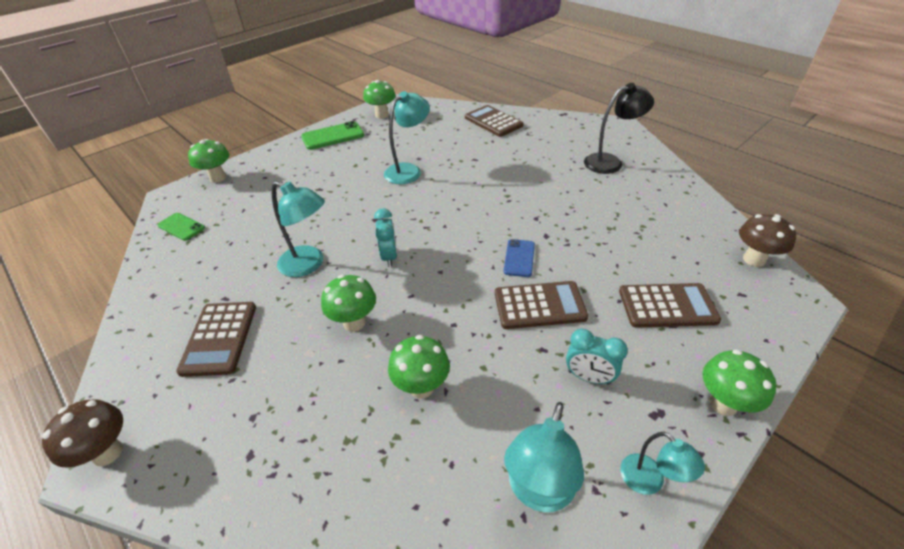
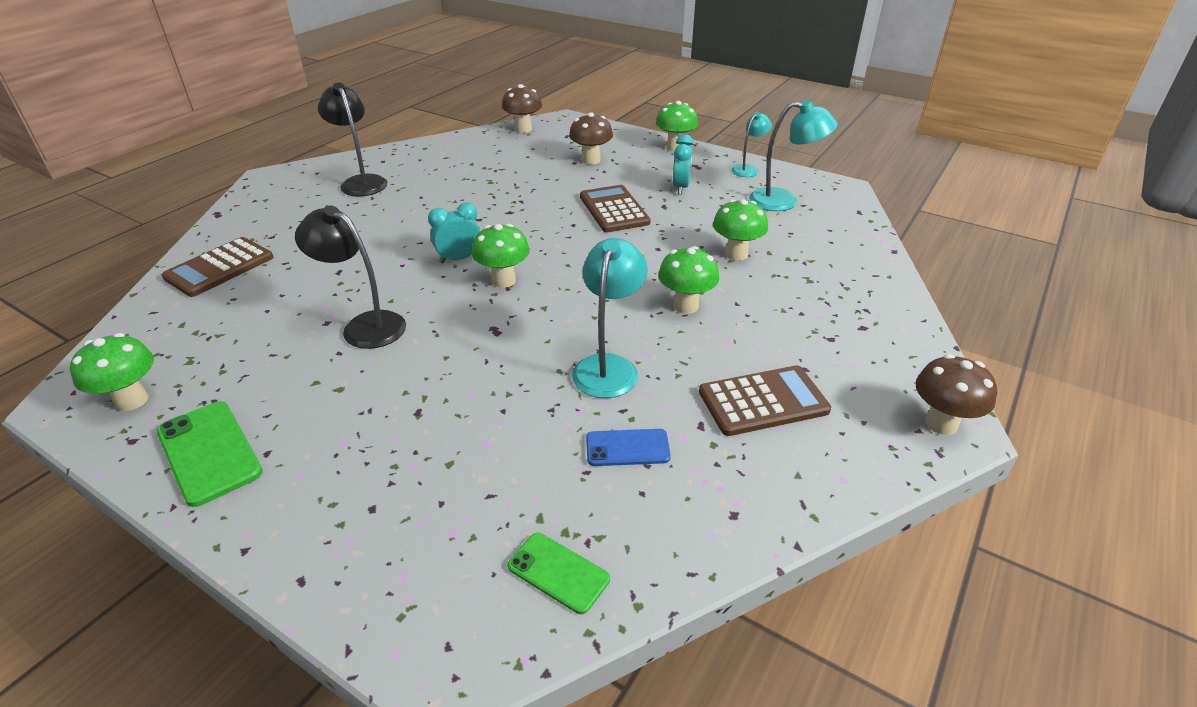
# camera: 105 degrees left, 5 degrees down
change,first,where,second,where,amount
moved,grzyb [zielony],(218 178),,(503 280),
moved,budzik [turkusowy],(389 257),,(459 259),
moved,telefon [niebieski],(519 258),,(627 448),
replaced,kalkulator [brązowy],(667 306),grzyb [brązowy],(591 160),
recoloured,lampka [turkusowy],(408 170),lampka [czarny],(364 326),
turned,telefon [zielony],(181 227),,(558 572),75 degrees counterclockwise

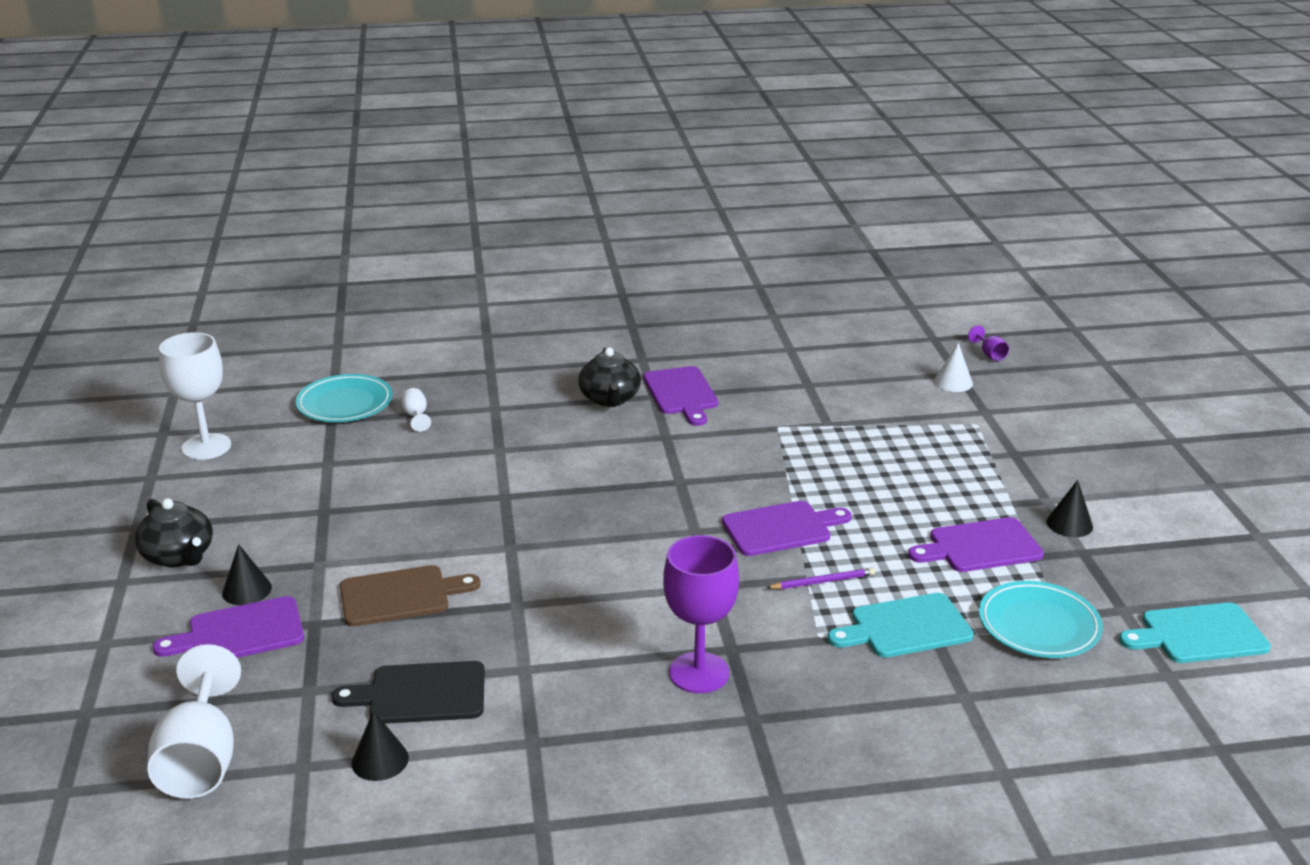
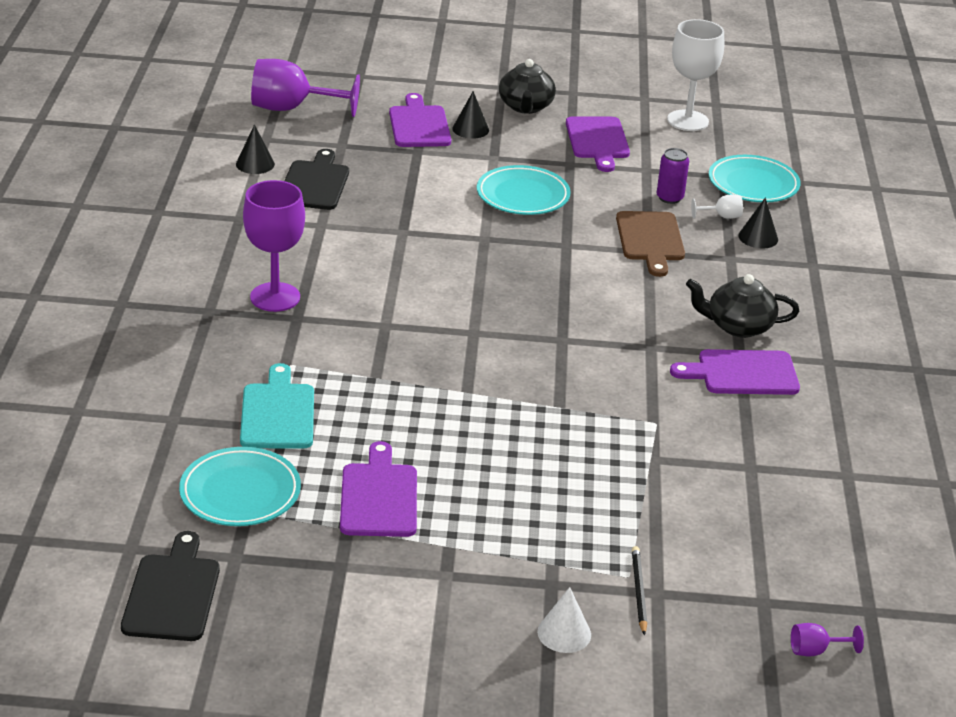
# camera: 100 degrees right, 5 degrees up
change,first,where,second,where,amount
removed,ołówek [fioletowy],(823 581),,,
added,,,talerz [turkusowy],(523 195),
added,,,ołówek [czarny],(638 591),
added,,,puszka [fioletowy],(669 198),
moved,deska do krojenia [brązowy],(400 595),,(650 240),
moved,deska do krojenia [fioletowy],(781 528),,(598 141),
moved,stożek [biały],(953 382),,(564 633),
moved,stożek [czarny],(1069 524),,(758 237),
recoloured,kielich [biały],(201 760),kielich [fioletowy],(291 108),
recoloured,deska do krojenia [turkusowy],(1198 634),deska do krojenia [czarny],(172 593),
turned,imbryk [czarny],(179 556),,(525 107),60 degrees counterclockwise

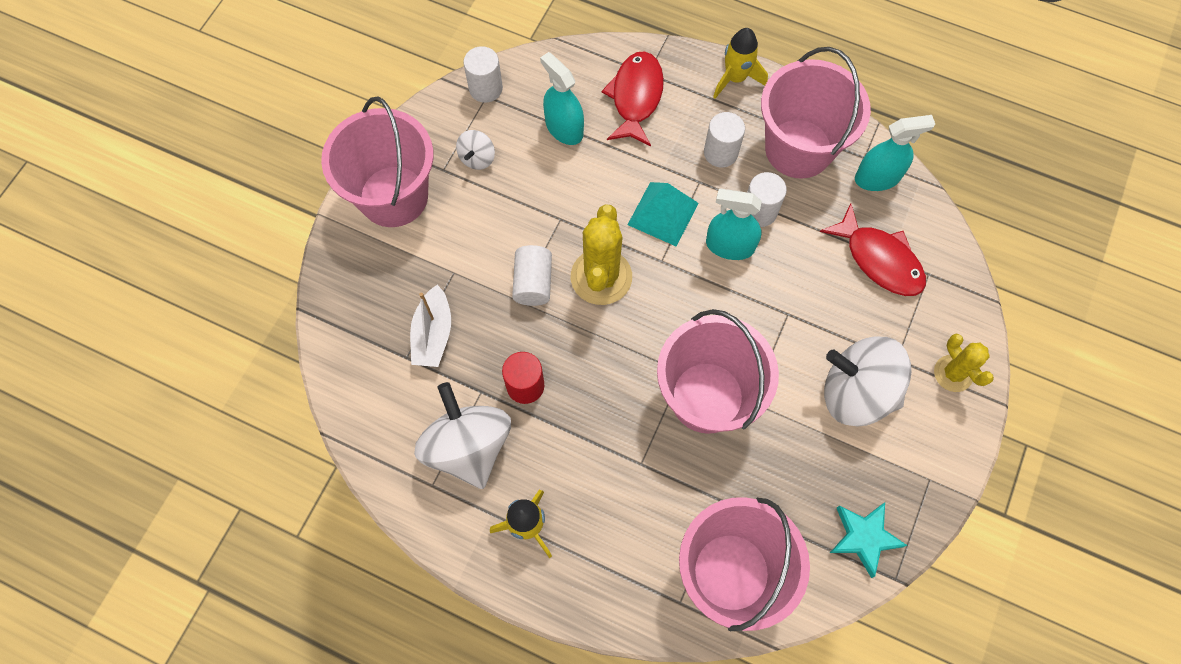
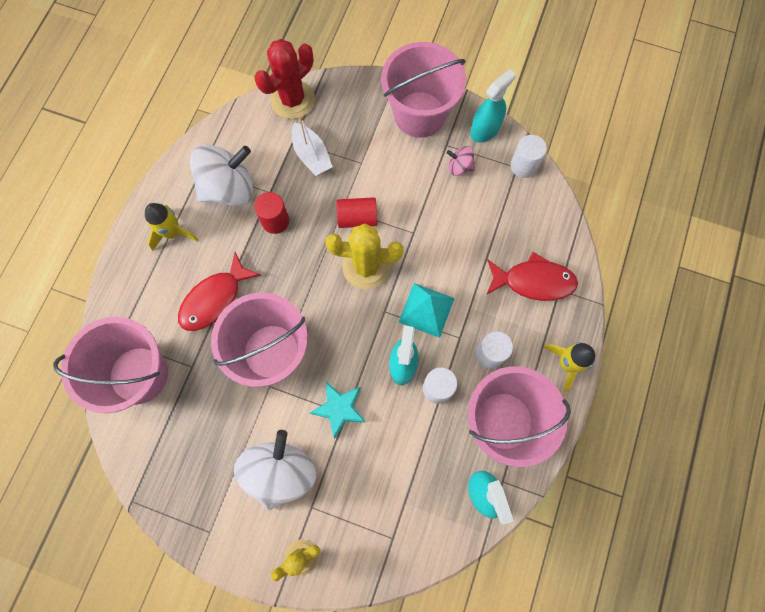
# camera: 85 degrees right, 5 degrees up
change,first,where,second,where,amount
added,,,kaktus [czerwony],(292 100),
moved,spryskiwacz [turkusowy],(564 128),,(485 129),
moved,ryba [czerwony],(879 259),,(215 299),
moved,gwiazda [turkusowy],(864 537),,(339 409),
recoloured,bączek [biały],(477 158),bączek [różowy],(459 167),
recoloured,walec [biały],(533 283),walec [czerwony],(357 218),
turned,łódka [biały],(433 334),,(311 155),120 degrees counterclockwise

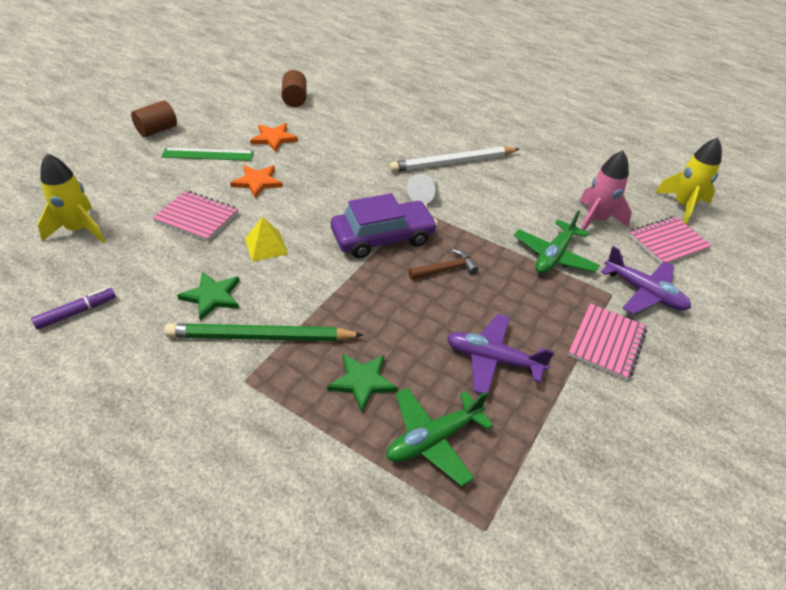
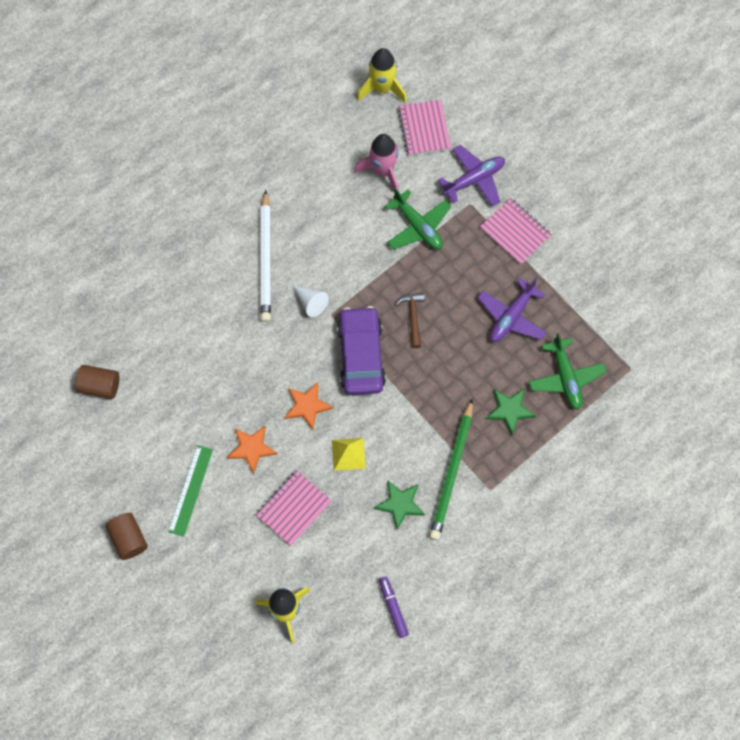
# camera: 70 degrees left, 25 degrees up
change,first,where,second,where,amount
moved,gwiazda [pomarańczowy],(274 138),,(307 406),

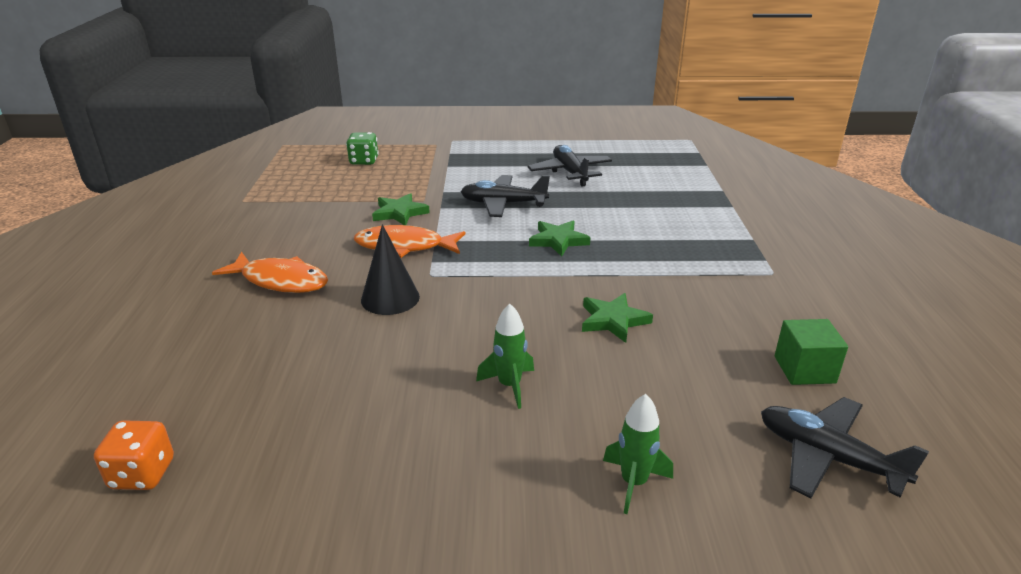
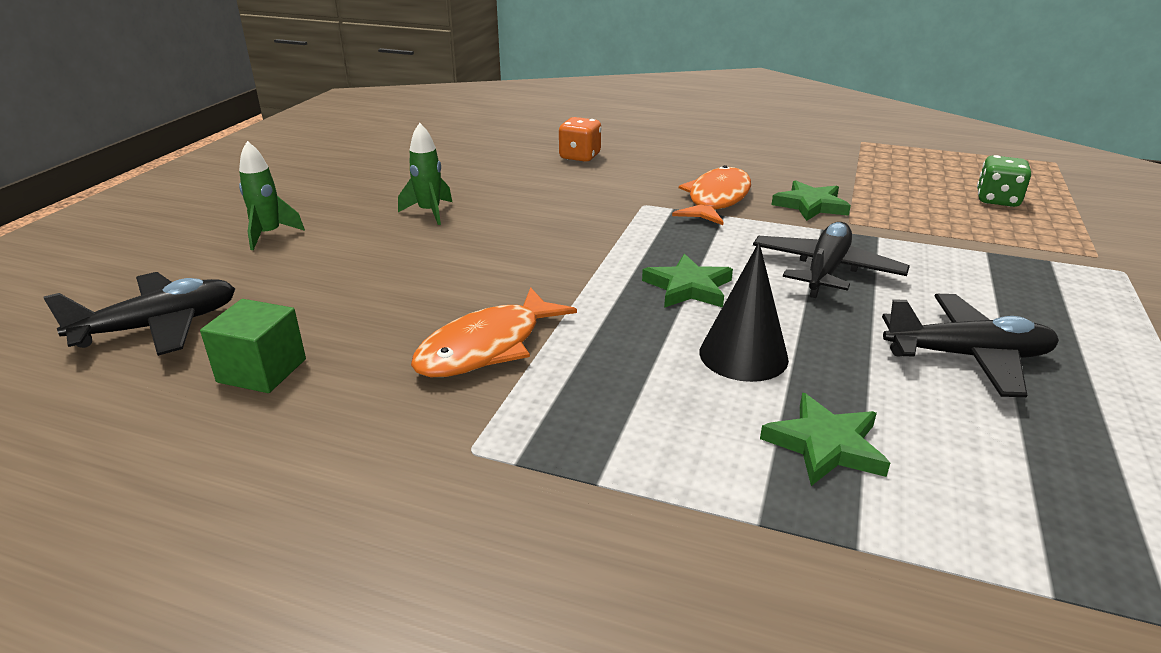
# camera: 110 degrees right, 0 degrees up
change,first,where,second,where,amount
moved,kostka do gry [pomarańczowy],(142 474),,(580 157),
moved,ryba [pomarańczowy],(280 281),,(486 347),
moved,stożek [czarny],(390 298),,(743 355),
moved,gwiazda [zielony],(613 320),,(825 445),

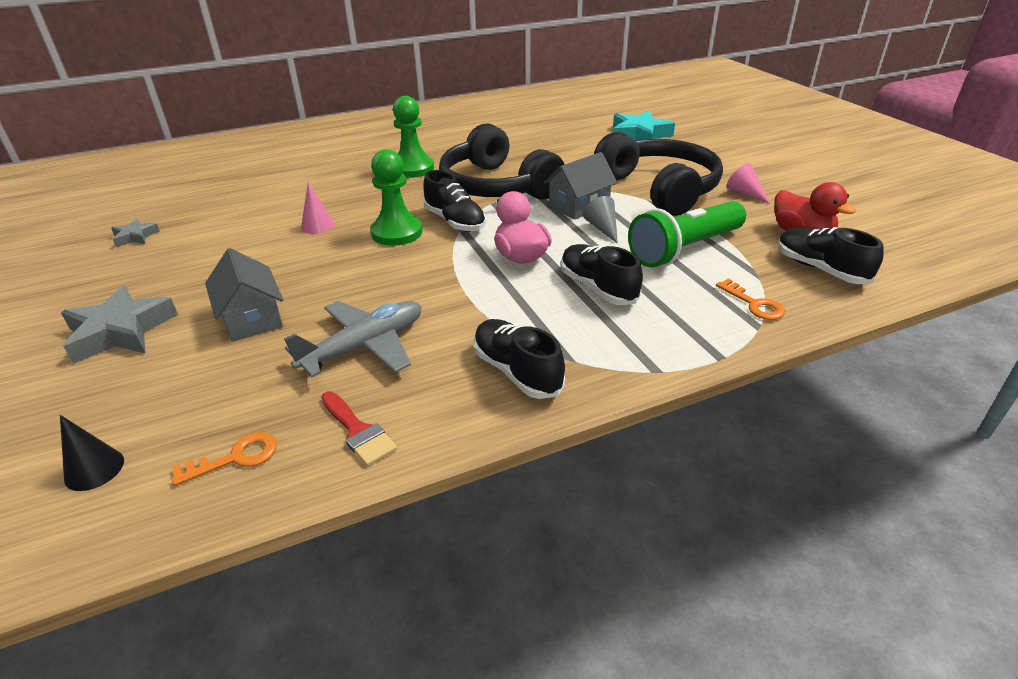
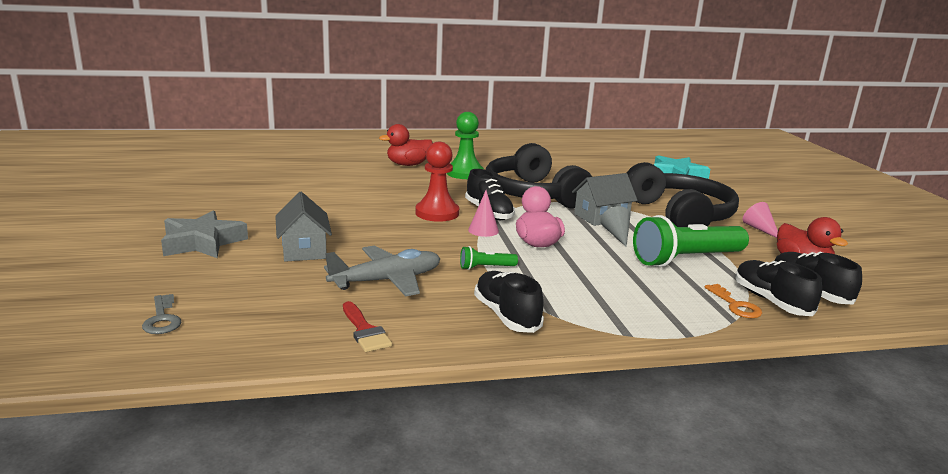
# camera: 10 degrees right, 15 degrees down
change,first,where,second,where,amount
removed,gwiazda [szary],(135 236),,,
removed,klucz [pomarańczowy],(235 458),,,
added,,,kaczka [czerwony],(408 165),
added,,,latarka [zielony],(485 267),
moved,stożek [różowy],(317 225),,(483 230),
moved,but [czarny],(598 288),,(771 301),
replaced,stożek [czarny],(94 469),klucz [szary],(162 319),
recoloured,pionek [zielony],(397 233),pionek [czerwony],(437 213),

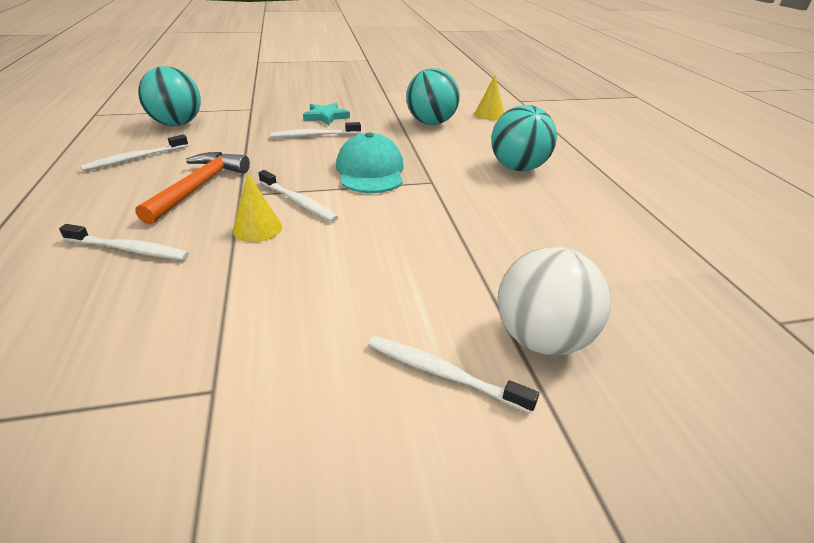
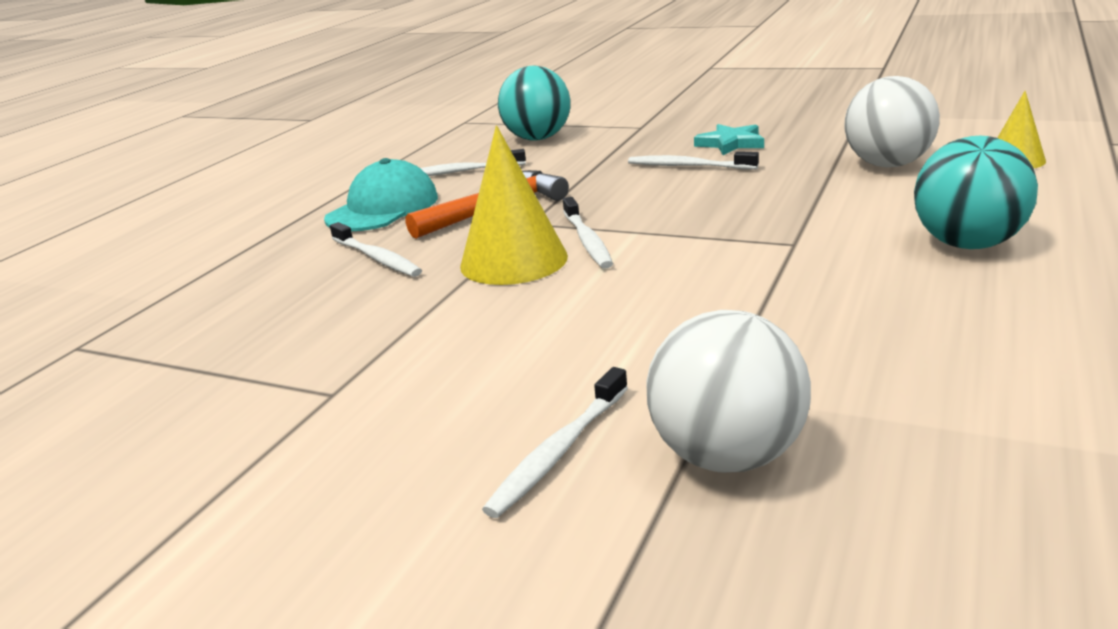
# camera: 40 degrees right, 10 degrees down
change,first,where,second,where,amount
moved,czapka [turkusowy],(370 171),,(383 208),
recoloured,piłka [turkusowy],(431 123),piłka [biały],(888 165),
turned,szczoteczka do zębów [biały],(443 374),,(559 451),120 degrees counterclockwise
resized,stożek [żółty],(257 228),,(514 261),x1.74

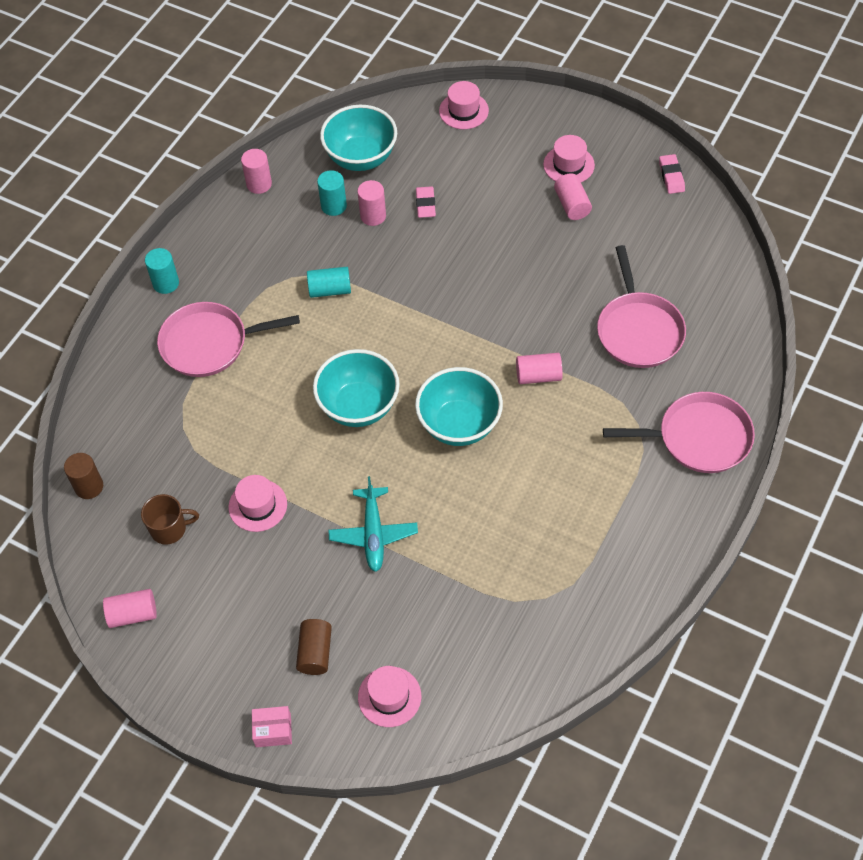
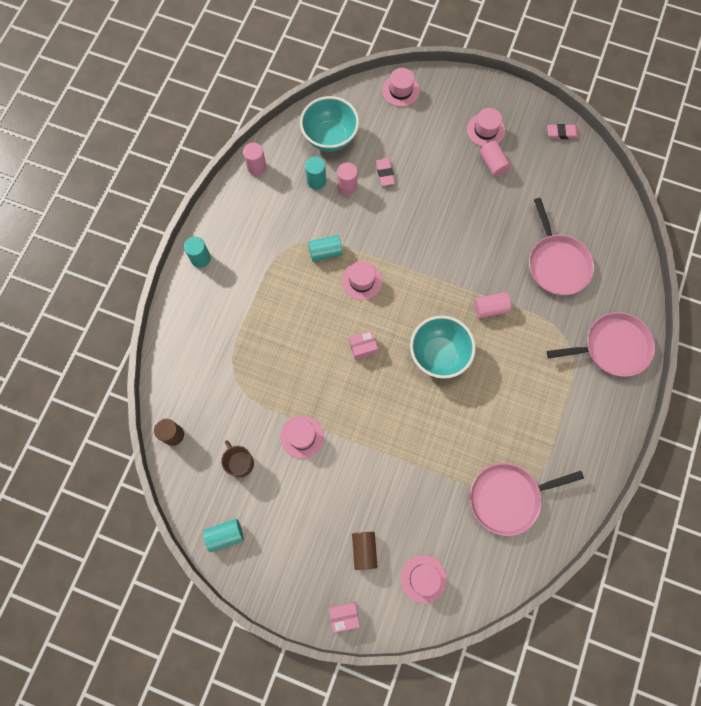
# camera: 10 degrees left, 15 degrees up
change,first,where,second,where,amount
removed,samolot [turkusowy],(373 534),,,
added,,,kapelusz [różowy],(361 281),
moved,patelnia [różowy],(209 344),,(507 498),
replaced,miska [turkusowy],(359 406),pudełko [różowy],(363 347),
recoloured,walec [różowy],(133 614),walec [turkusowy],(225 535),
turned,kubek [brązowy],(169 529),,(240 463),105 degrees counterclockwise
turned,gumka do mazania [różowy],(671 176),,(562 133),75 degrees counterclockwise

